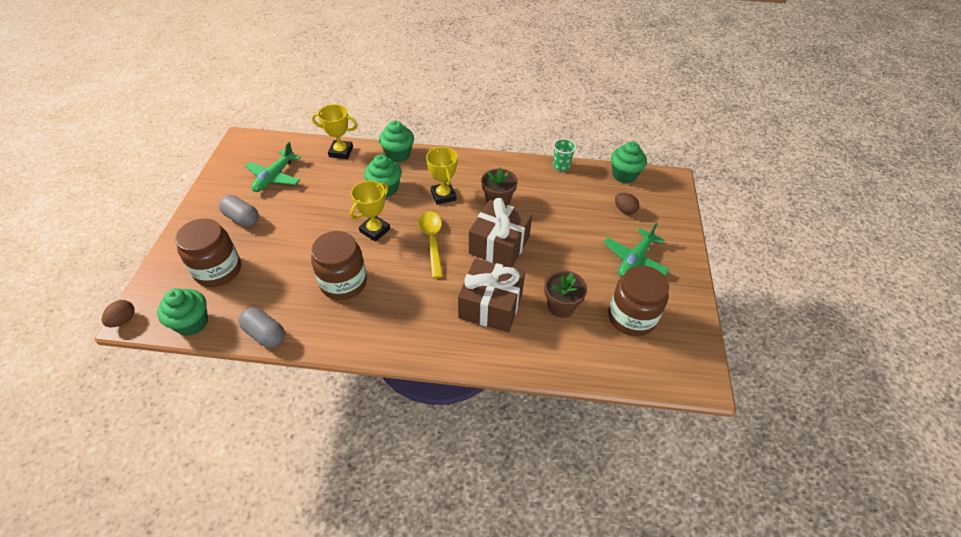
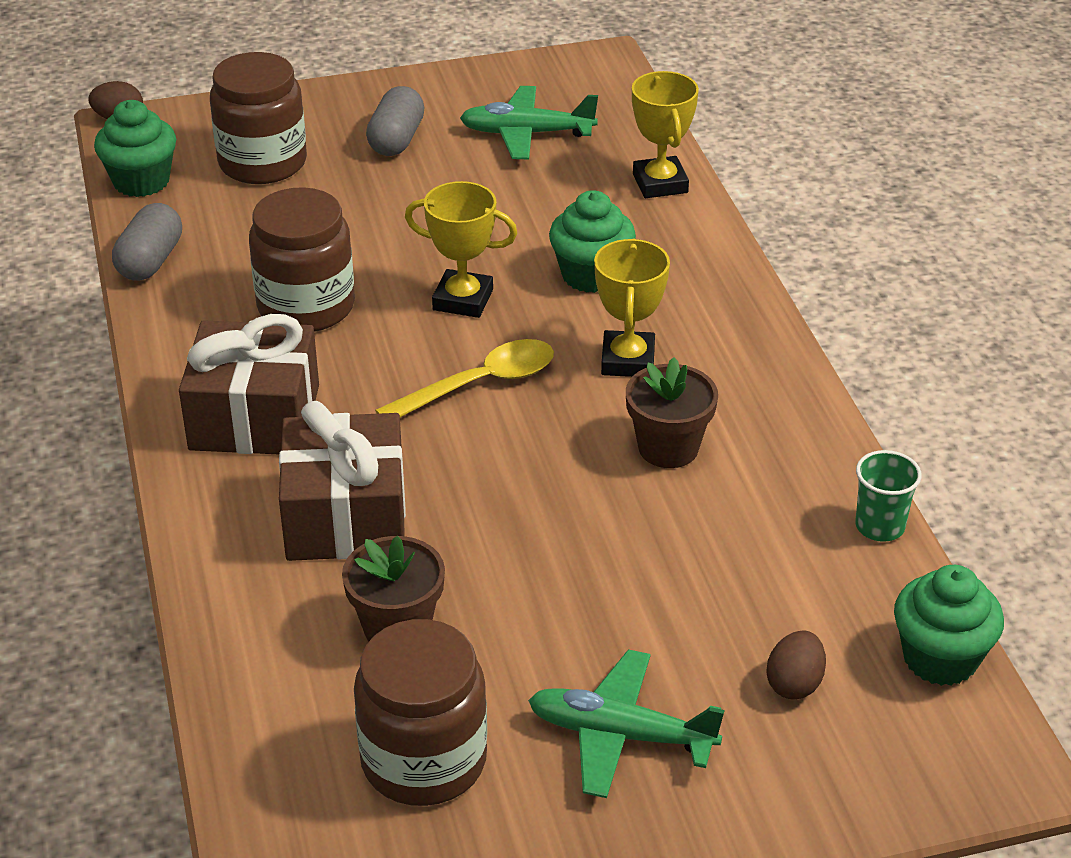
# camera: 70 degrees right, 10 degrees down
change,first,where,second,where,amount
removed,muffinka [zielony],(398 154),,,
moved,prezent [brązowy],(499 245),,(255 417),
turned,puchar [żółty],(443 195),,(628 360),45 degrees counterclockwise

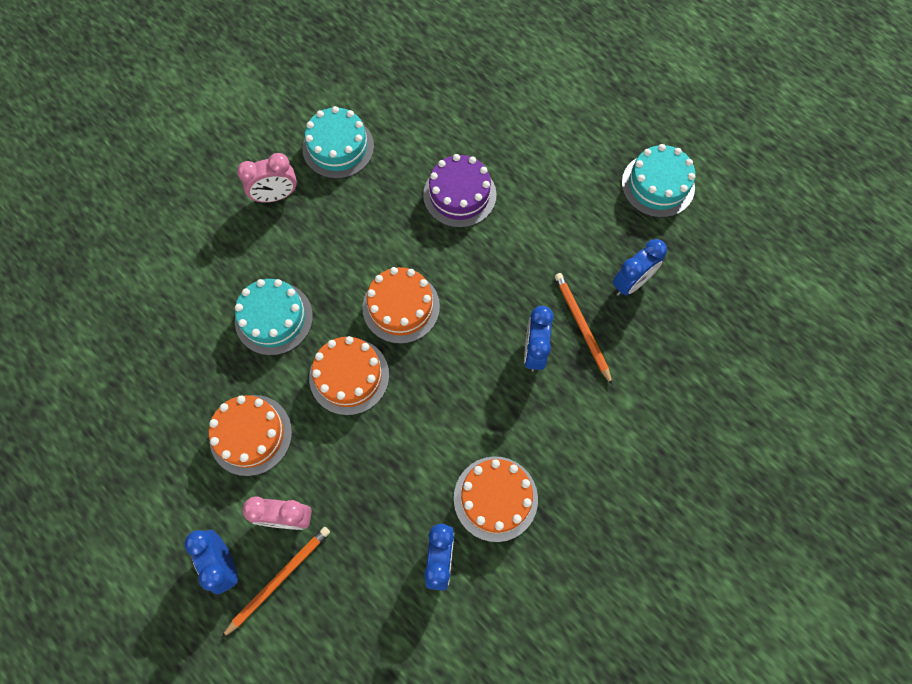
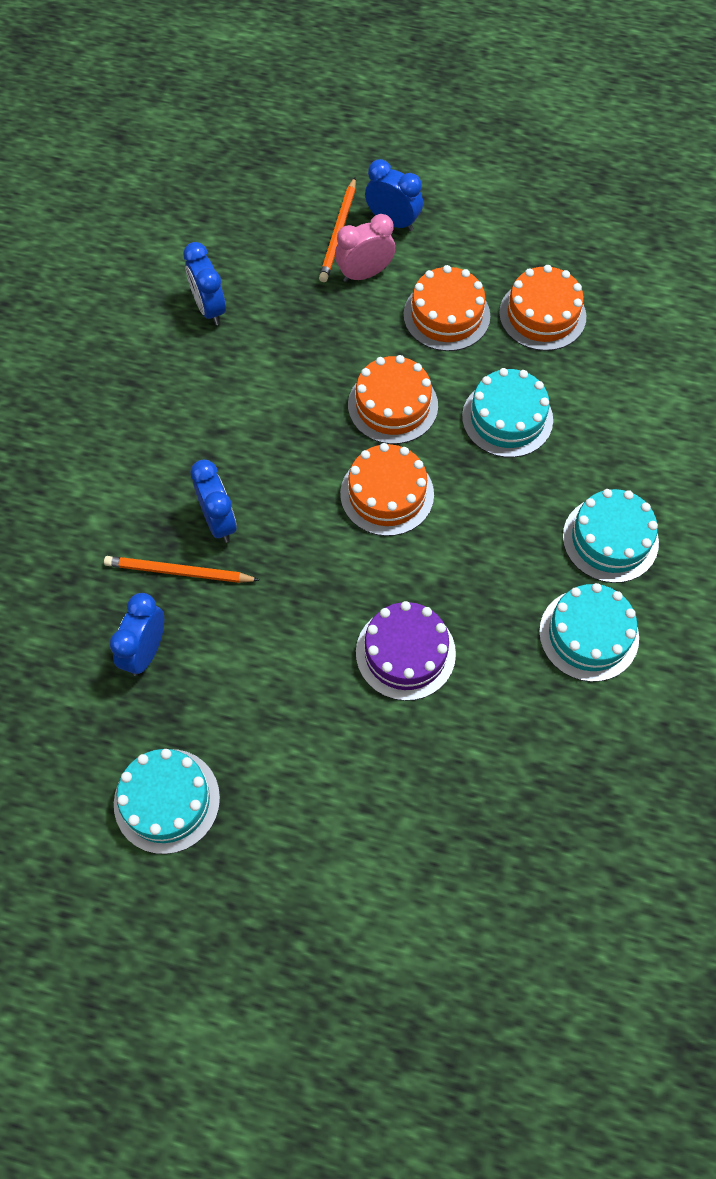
# camera: 150 degrees right, 5 degrees down
change,first,where,second,where,amount
moved,tort [pomarańczowy],(495 498),,(542 315),
replaced,budzik [różowy],(276 196),tort [turkusowy],(610 539),
turned,ołówek [pomarańczowy],(582 327),,(179 572),150 degrees clockwise

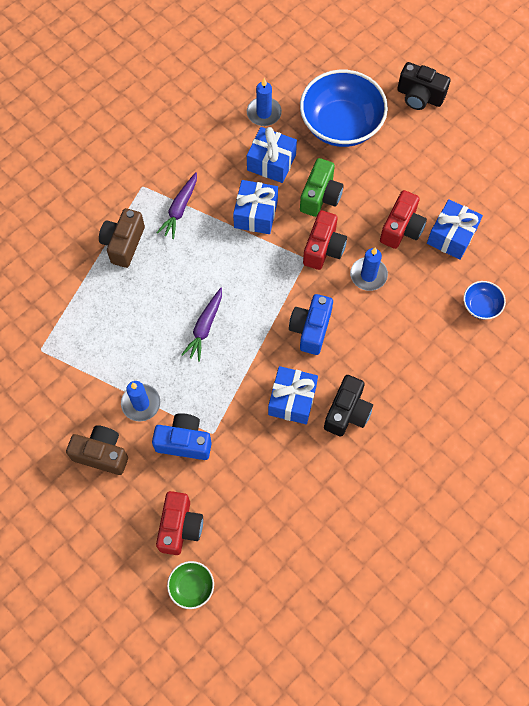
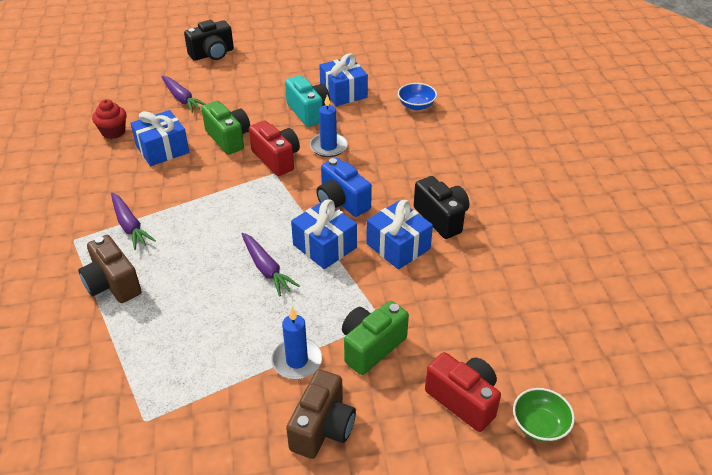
# camera: 55 degrees left, 25 degrees down
change,first,where,second,where,amount
moved,prezent [niebieski],(255 214),,(324 246),
replaced,świeca [niebieski],(264 113),muffinka [czerwony],(113 132),
replaced,miska [niebieski],(341 124),marchewka [fioletowy],(182 99),
recoloured,aparat fotograficzny [niebieski],(184 442),aparat fotograficzny [zielony],(371 346),
recoloured,aparat fotograficzny [czerwony],(401 228),aparat fotograficzny [turkusowy],(308 112),
turned,aparat fotograficzny [brązowy],(102 454),,(322 428),150 degrees clockwise

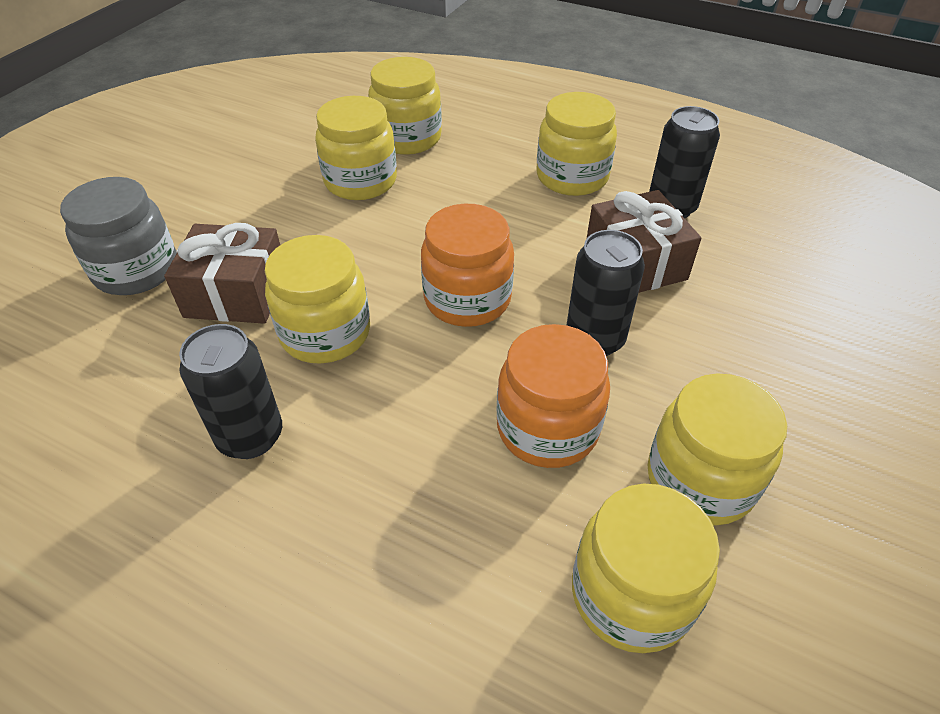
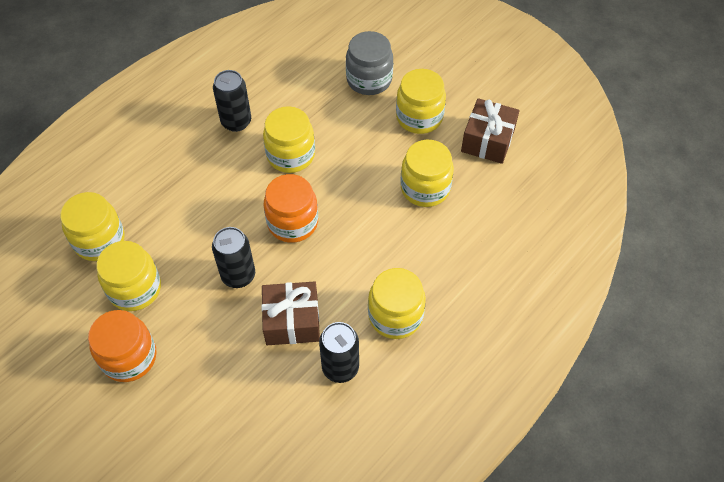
# camera: 105 degrees right, 10 degrees up
change,first,where,second,where,amount
moved,prezent [brązowy],(236 294),,(487 140),
moved,słoik [żółty],(407 138),,(419 117),
moved,słoik [pomarańczowy],(547 428),,(129 357),

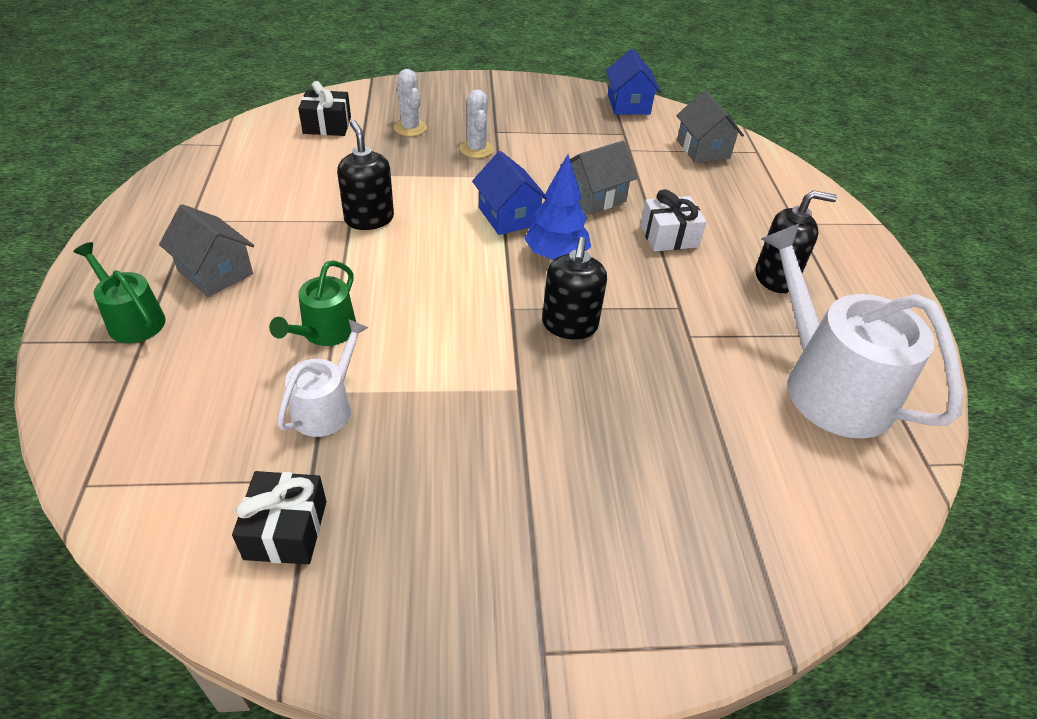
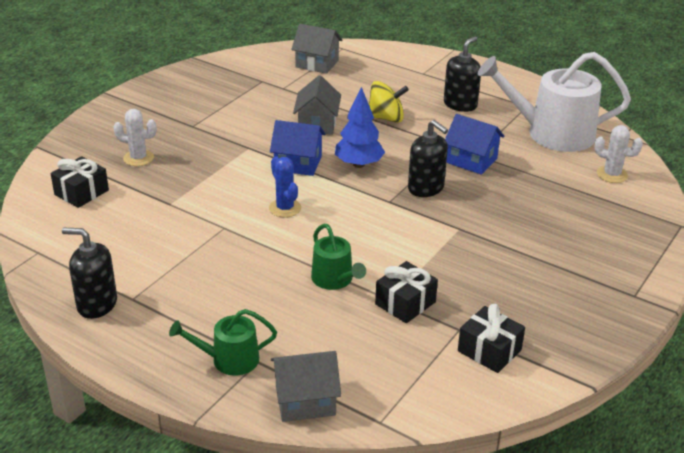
# camera: 50 degrees left, 10 degrees down
change,first,where,second,where,amount
added,,,kaktus [niebieski],(285 208),
moved,domek [szary],(215 272),,(305 401),
moved,dozownik mydła [czarny],(369 219),,(97 304),
moved,kaktus [biały],(476 149),,(612 175),
moved,domek [niebieski],(628 104),,(471 160),
replaced,konewka [biały],(326 407),prezent [czarny],(405 303),
replaced,prezent [biały],(669 236),bączek [żółty],(386 118),

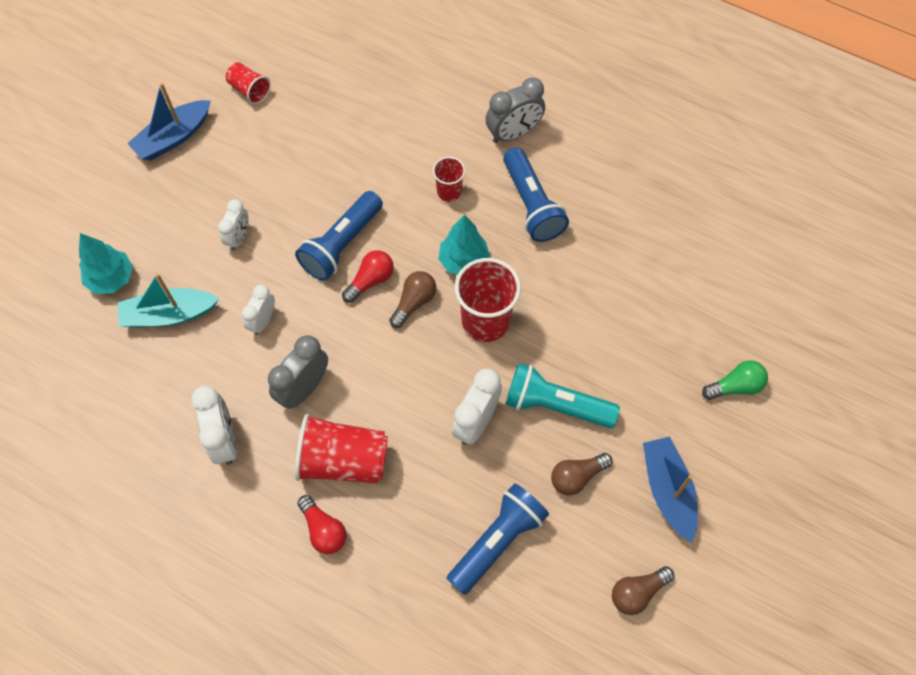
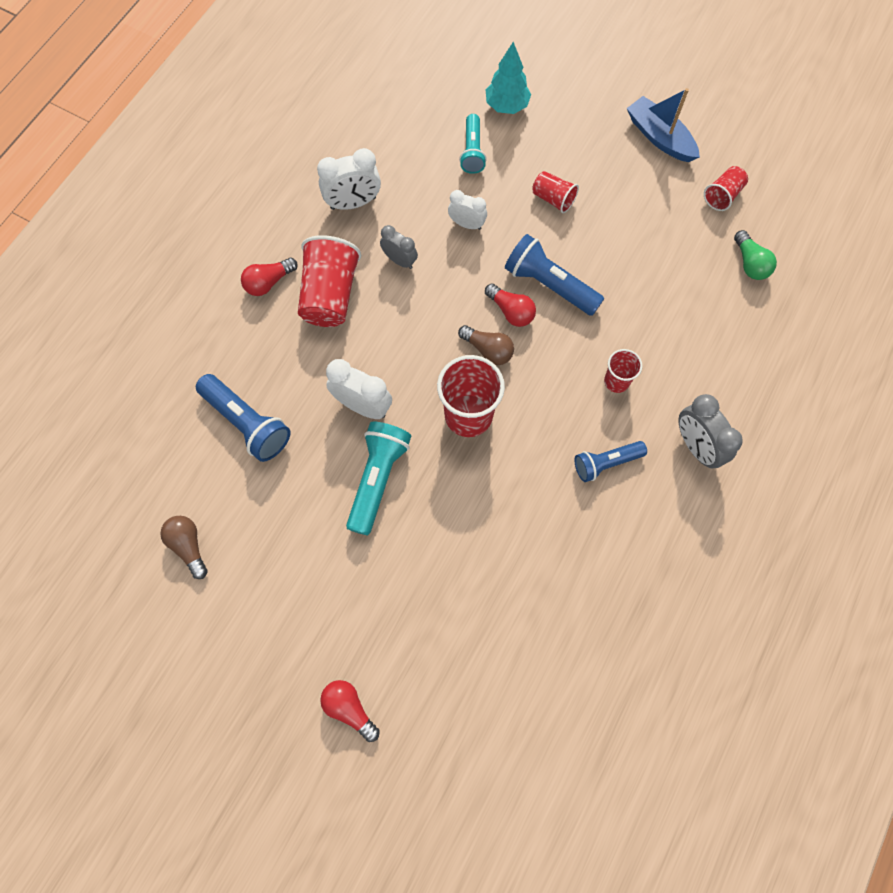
# camera: 90 degrees right, 5 degrees up
change,first,where,second,where,amount
removed,drzewko [turkusowy],(463 261),,,
removed,żarówka [brązowy],(577 477),,,
removed,łódka [niebieski],(668 490),,,
added,,,żarówka [czerwony],(349 708),
moved,żarówka [zielony],(735 386),,(750 263),
replaced,łódka [turkusowy],(168 314),latarka [turkusowy],(472 151),
replaced,budzik [biały],(239 237),szklanka [czerwony],(553 199),
resized,budzik [szary],(304 388),,(400 260),x0.65
resized,latarka [niebieski],(532 205),,(606 463),x0.66

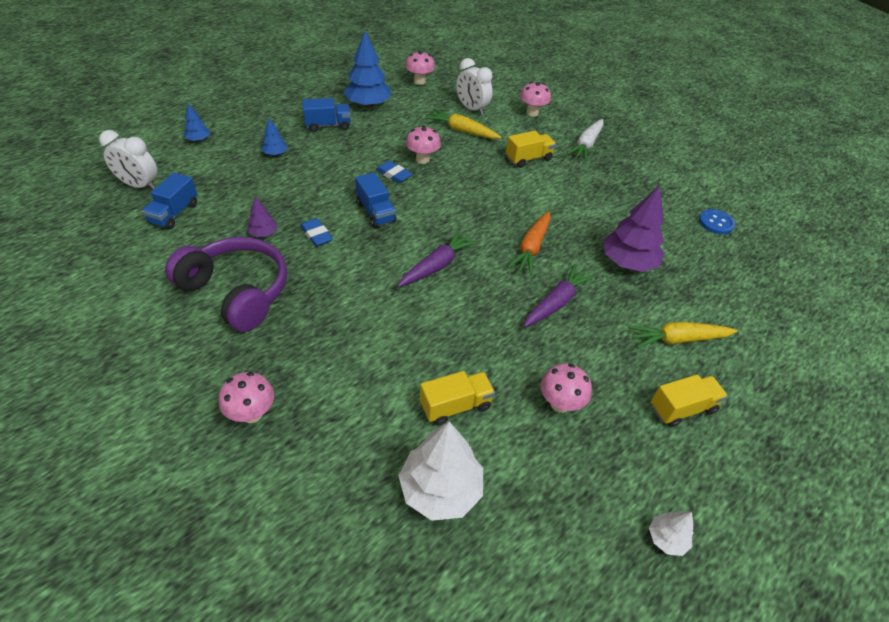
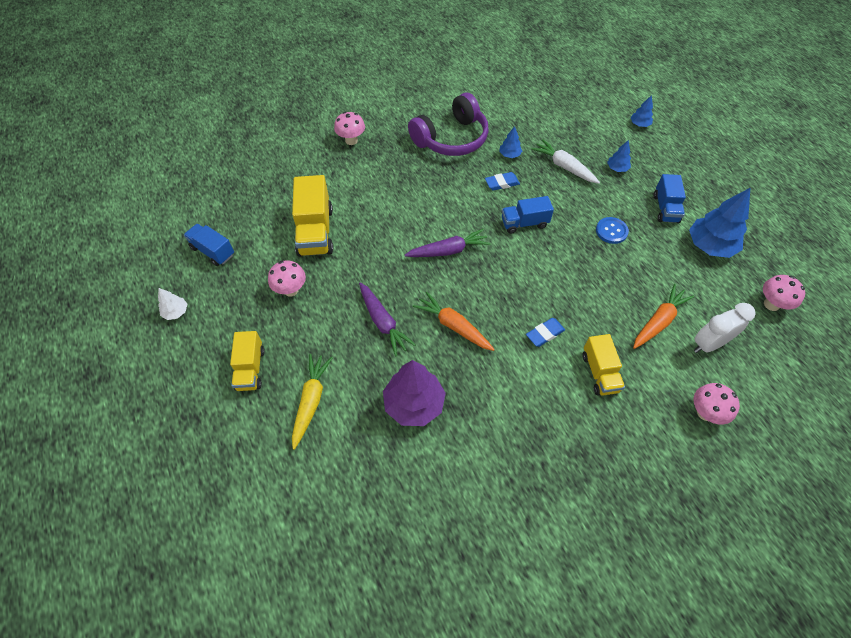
# camera: 110 degrees right, 10 degrees up
change,first,where,second,where,amount
removed,budzik [biały],(139 185),,,
removed,drzewko [biały],(440 489),,,
removed,grzyb [różowy],(422 159),,,
moved,ciężarówka [niebieski],(174 213),,(213 251),
moved,gumka do mazania [niebieski],(393 174),,(545 334),
moved,marchewka [biały],(586 145),,(564 167),
moved,guzik [niebieski],(716 223),,(611 231),
recoloured,drzewko [fioletowy],(263 233),drzewko [niebieski],(509 155),
recoloured,marchewka [żółty],(462 131),marchewka [pomarańczowy],(659 321),
turned,marchewka [fioletowy],(437 266),,(448 251),75 degrees counterclockwise
resized,ciężarówka [żółty],(455 406),,(315 231),x1.59

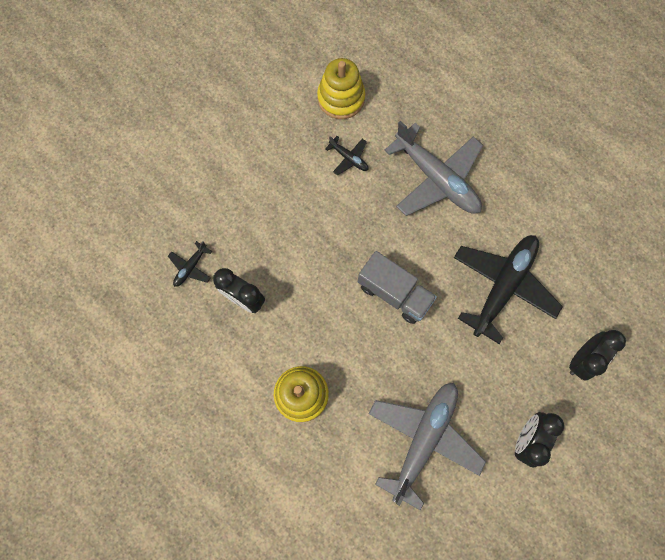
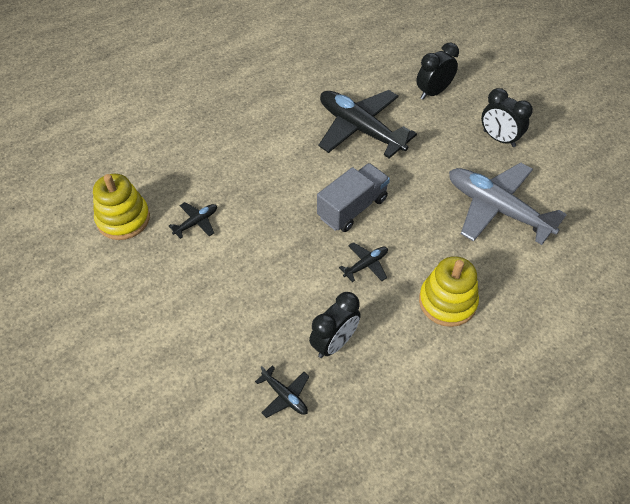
# camera: 80 degrees left, 20 degrees down
change,first,where,second,where,amount
removed,samolot [szary],(436 179),,,
added,,,samolot [czarny],(366 265),
turned,budzik [czarny],(582 359),,(433 92),90 degrees counterclockwise

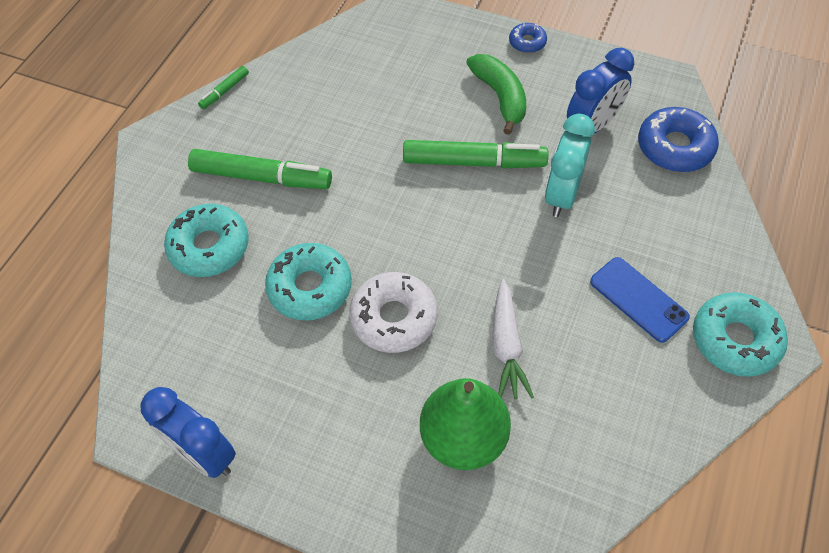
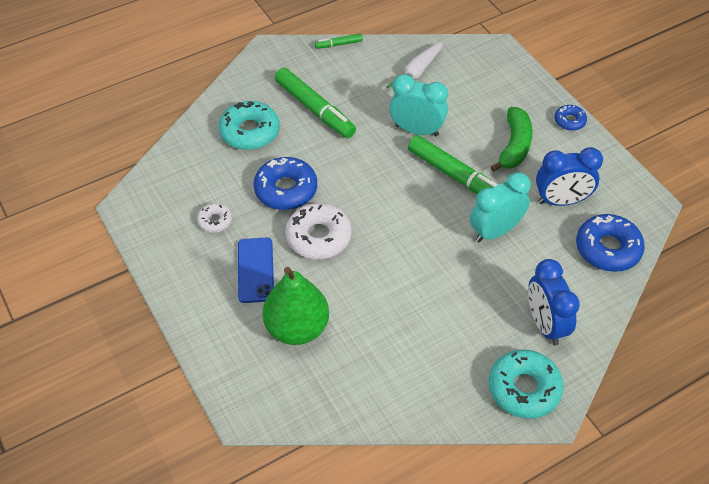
# camera: 35 degrees right, 5 degrees down
change,first,where,second,where,amount
added,,,donut [biały],(215 221),
added,,,budzik [turkusowy],(416 130),
moved,budzik [niebieski],(204 454),,(545 324),
moved,marchewka [biały],(506 346),,(416 73),
moved,telefon [niebieski],(638 299),,(255 270),
recoloured,donut [turkusowy],(310 288),donut [niebieski],(286 189),

